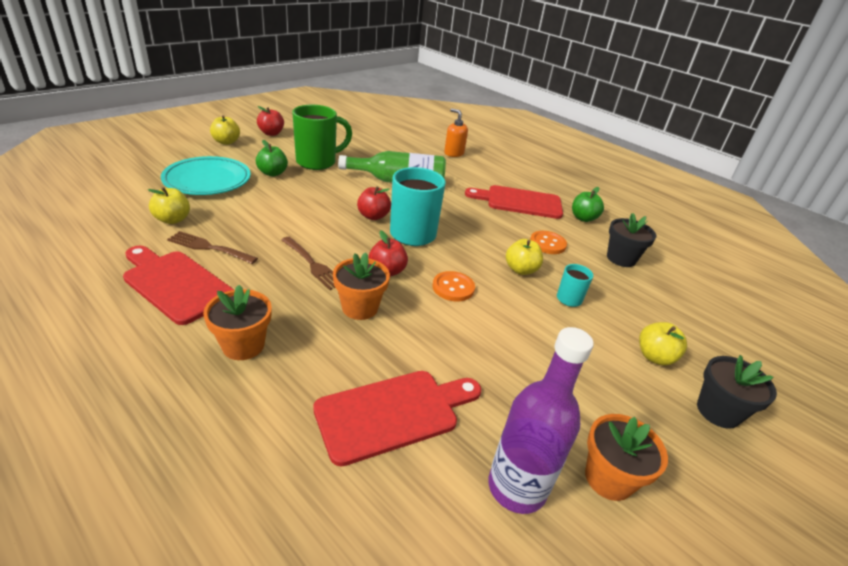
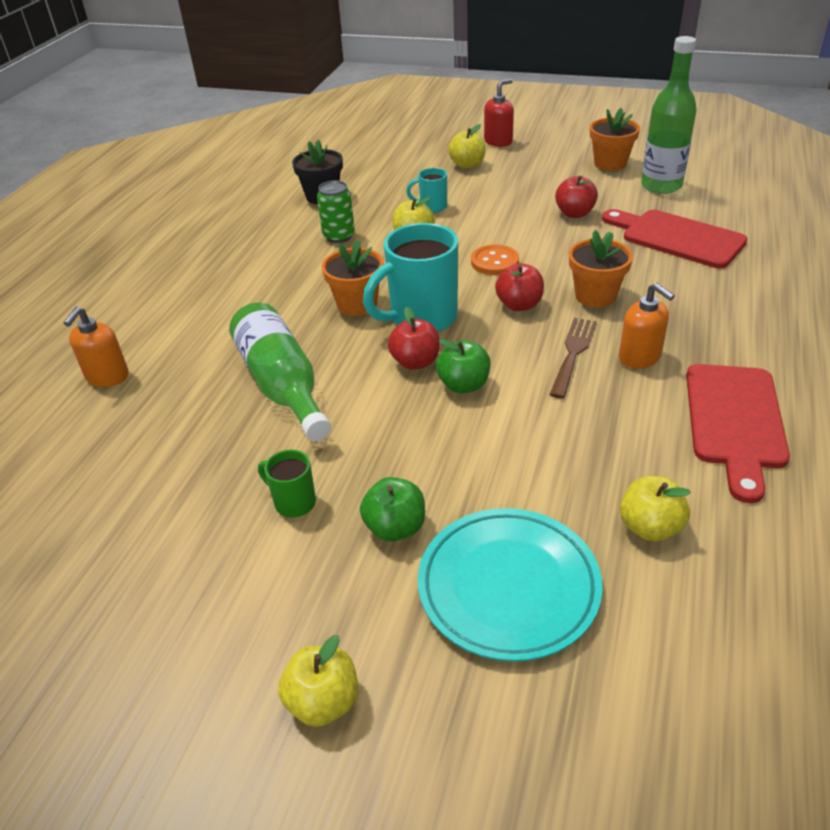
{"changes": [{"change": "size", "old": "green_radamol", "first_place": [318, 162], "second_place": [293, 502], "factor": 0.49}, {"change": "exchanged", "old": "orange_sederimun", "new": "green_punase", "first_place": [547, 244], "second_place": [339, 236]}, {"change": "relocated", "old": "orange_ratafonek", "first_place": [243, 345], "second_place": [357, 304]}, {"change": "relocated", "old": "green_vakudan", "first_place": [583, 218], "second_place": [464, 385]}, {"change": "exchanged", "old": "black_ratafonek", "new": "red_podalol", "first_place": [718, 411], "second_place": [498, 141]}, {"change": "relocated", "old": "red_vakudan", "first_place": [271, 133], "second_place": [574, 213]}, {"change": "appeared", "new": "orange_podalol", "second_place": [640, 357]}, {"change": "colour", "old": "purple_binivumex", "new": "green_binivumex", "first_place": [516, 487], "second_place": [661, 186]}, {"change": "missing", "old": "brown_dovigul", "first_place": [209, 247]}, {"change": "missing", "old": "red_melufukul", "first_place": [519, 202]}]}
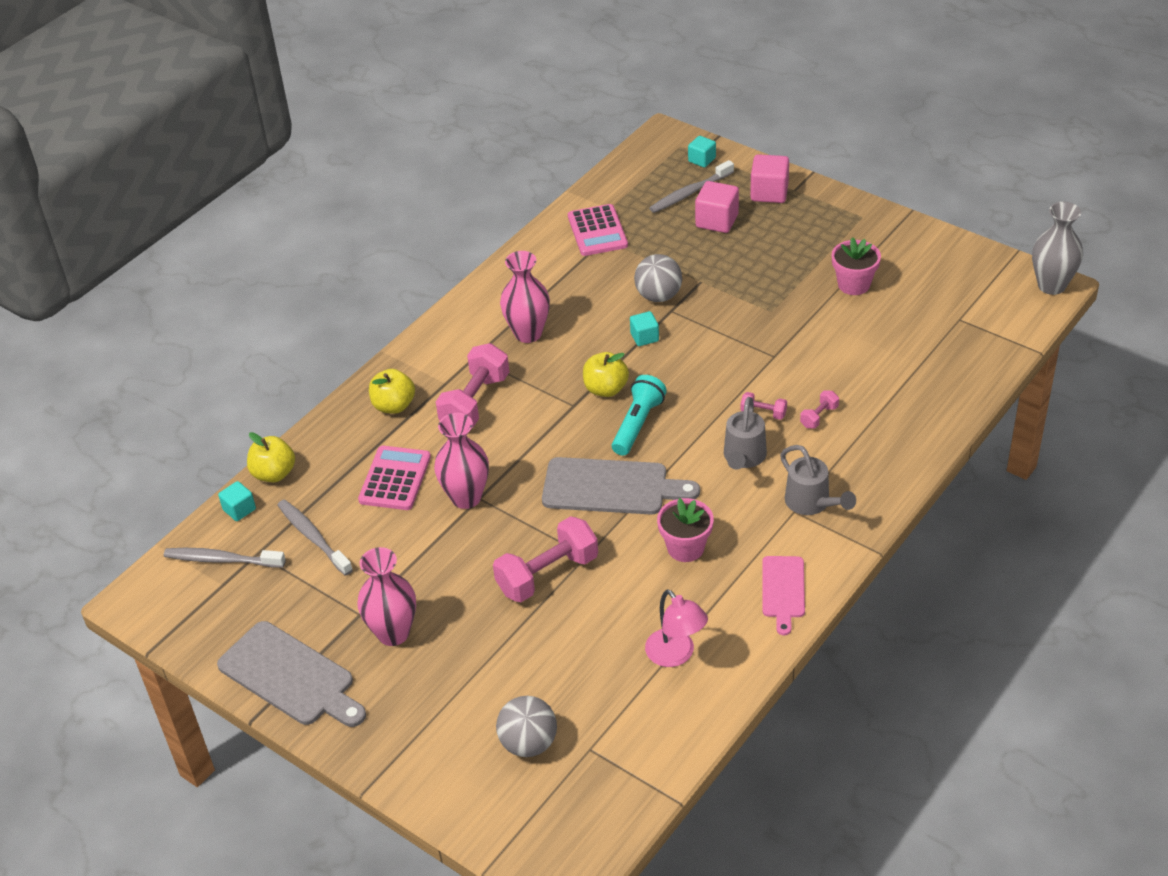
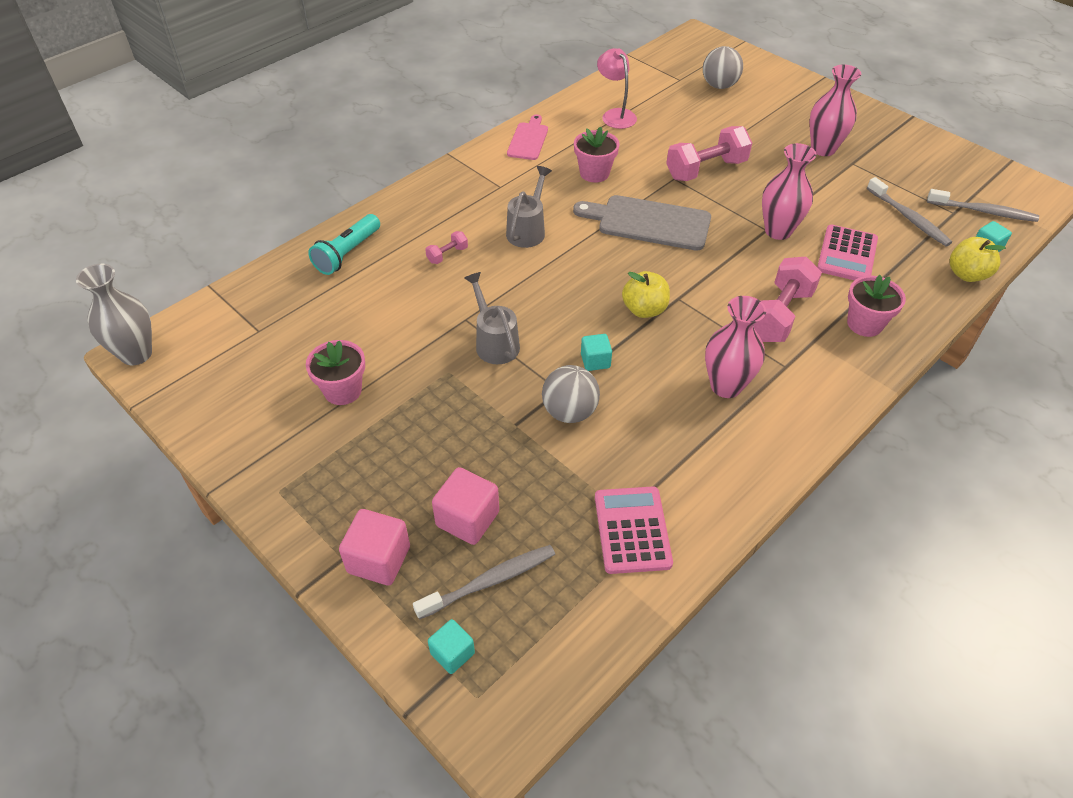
{"changes": [{"change": "relocated", "old": "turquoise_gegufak", "first_place": [637, 424], "second_place": [347, 253]}, {"change": "relocated", "old": "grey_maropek", "first_place": [811, 503], "second_place": [494, 342]}, {"change": "exchanged", "old": "yellow_vakudan", "new": "pink_ratafonek", "first_place": [394, 406], "second_place": [864, 324]}, {"change": "missing", "old": "grey_melufukul", "first_place": [290, 676]}, {"change": "missing", "old": "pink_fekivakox", "first_place": [763, 413]}]}
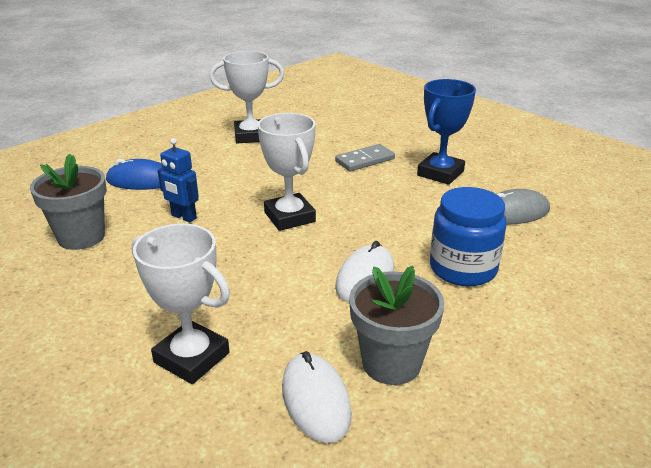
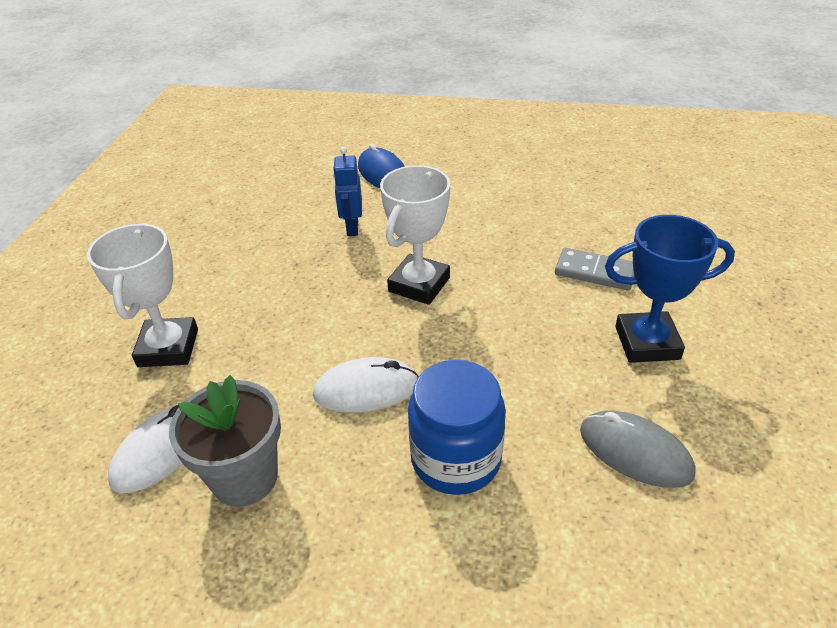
{"changes": [{"change": "missing", "old": "grey_ratafonek", "first_place": [81, 237]}, {"change": "missing", "old": "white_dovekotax", "first_place": [251, 136]}]}
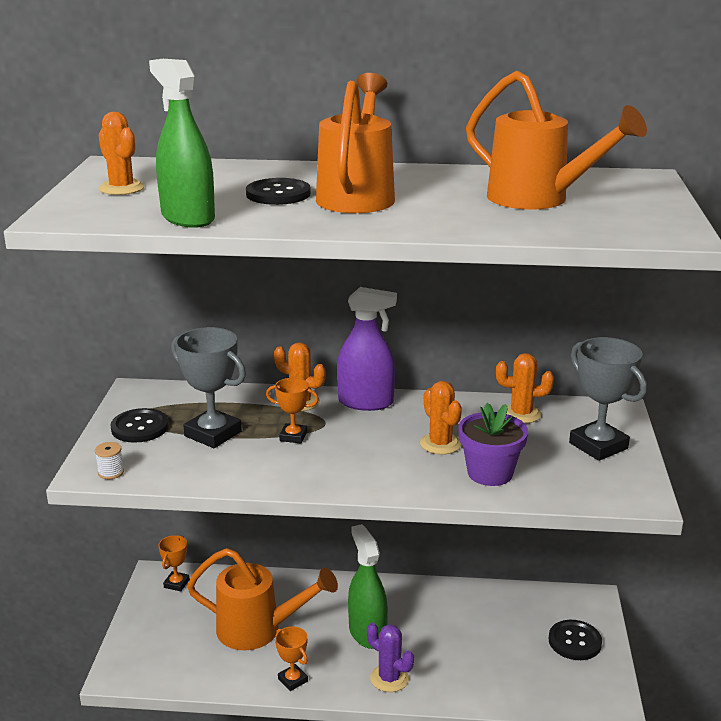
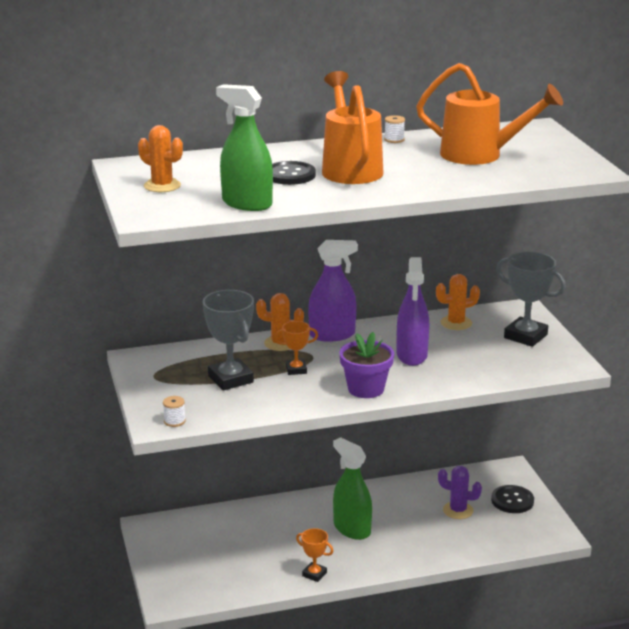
{"changes": [{"change": "spun", "old": "grey_dovekotax", "first_place": [213, 434], "second_place": [230, 379], "degrees": 45}, {"change": "relocated", "old": "purple_ratafonek", "first_place": [490, 473], "second_place": [366, 389]}, {"change": "appeared", "new": "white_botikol", "second_place": [394, 139]}, {"change": "exchanged", "old": "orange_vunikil", "new": "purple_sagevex", "first_place": [440, 444], "second_place": [412, 355]}, {"change": "relocated", "old": "purple_vunikil", "first_place": [389, 678], "second_place": [458, 510]}, {"change": "missing", "old": "black_sederimun", "first_place": [140, 427]}, {"change": "missing", "old": "orange_dovekotax", "first_place": [176, 583]}, {"change": "missing", "old": "orange_maropek", "first_place": [258, 630]}]}
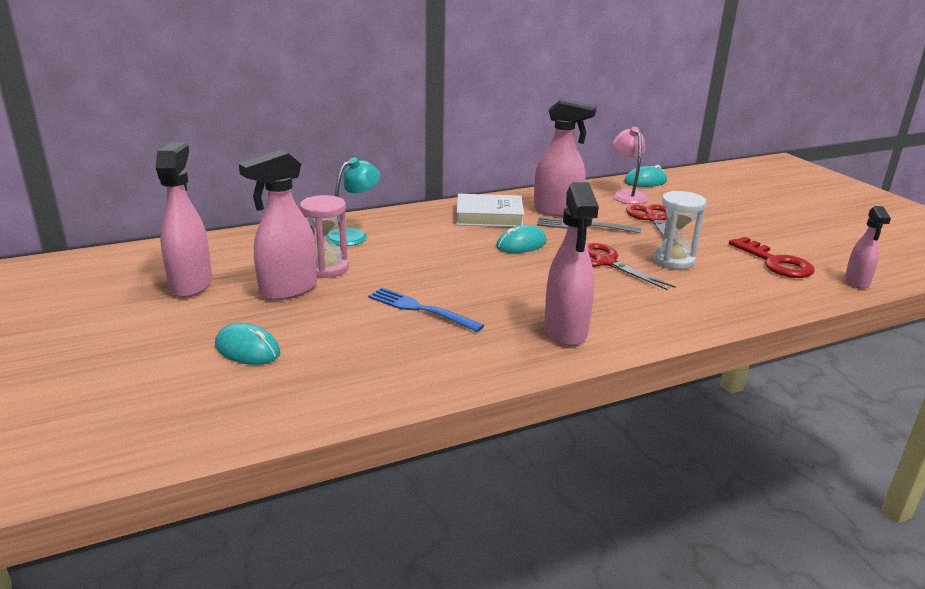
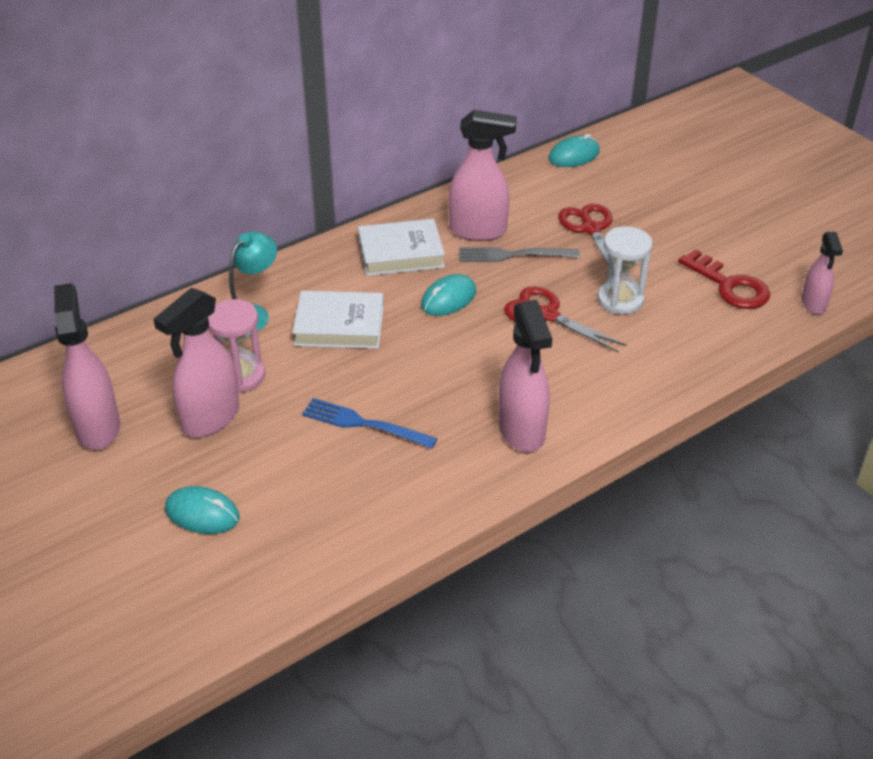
{"changes": [{"change": "appeared", "new": "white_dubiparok", "second_place": [339, 326]}, {"change": "missing", "old": "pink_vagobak", "first_place": [627, 195]}]}
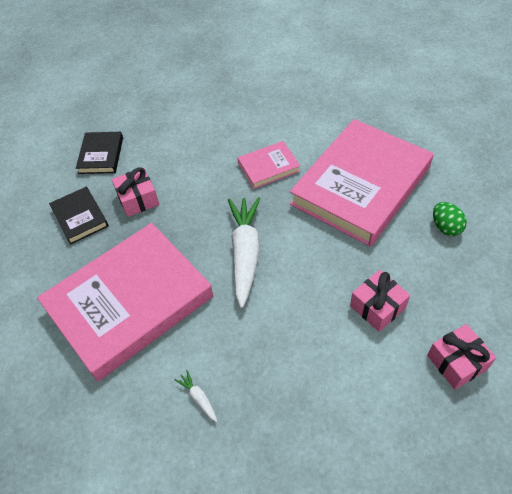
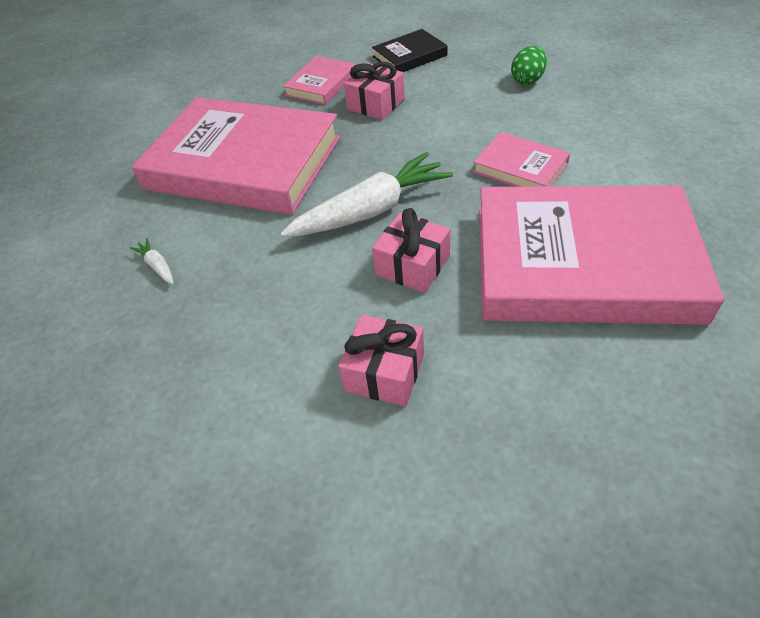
{"changes": [{"change": "spun", "old": "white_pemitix", "first_place": [198, 398], "second_place": [157, 266], "degrees": -60}, {"change": "colour", "old": "black_dubiparok", "new": "pink_dubiparok", "first_place": [80, 217], "second_place": [321, 84]}, {"change": "relocated", "old": "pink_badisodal", "first_place": [457, 362], "second_place": [412, 265]}, {"change": "relocated", "old": "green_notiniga", "first_place": [445, 227], "second_place": [527, 80]}]}
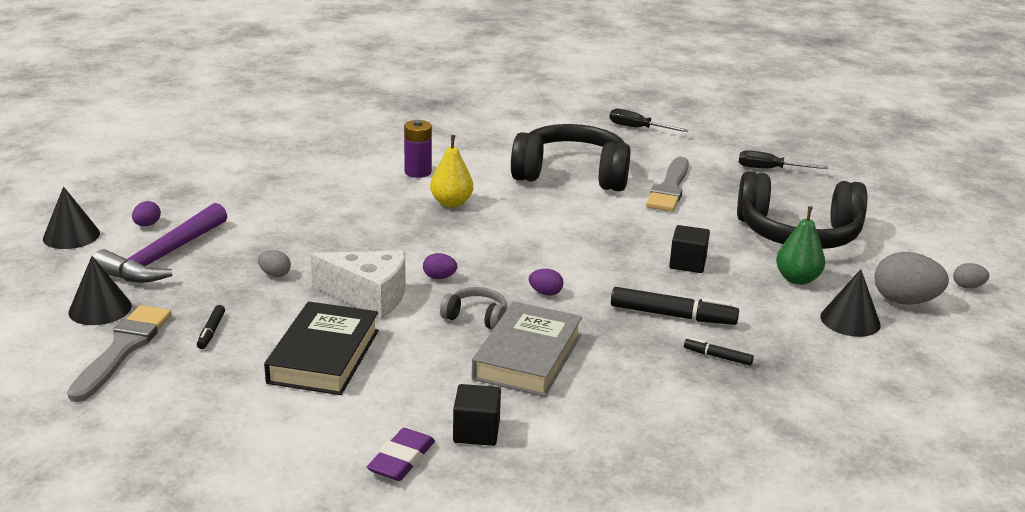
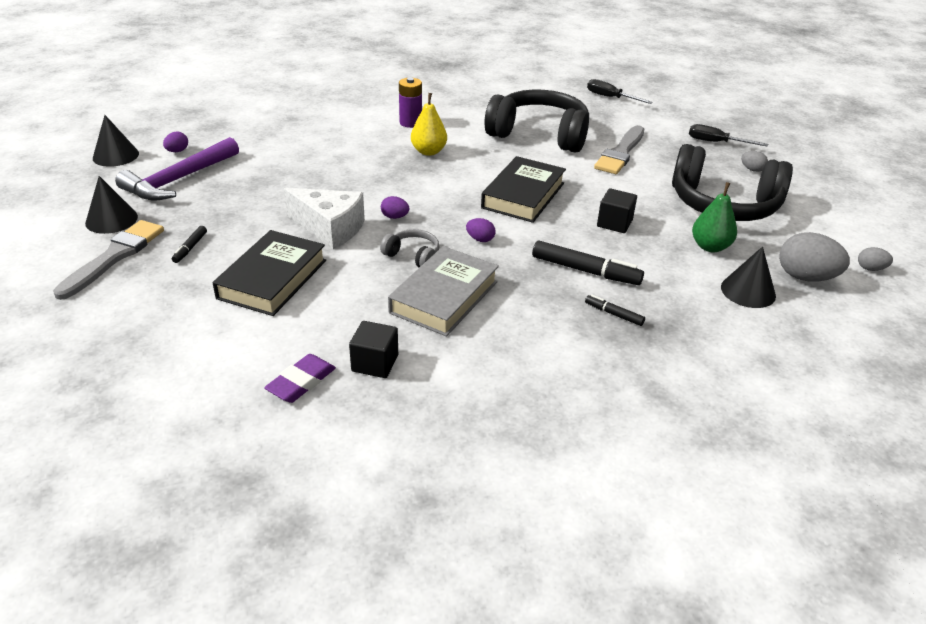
{"changes": [{"change": "appeared", "new": "black_dubiparok", "second_place": [523, 195]}, {"change": "relocated", "old": "grey_notiniga", "first_place": [275, 274], "second_place": [752, 169]}]}
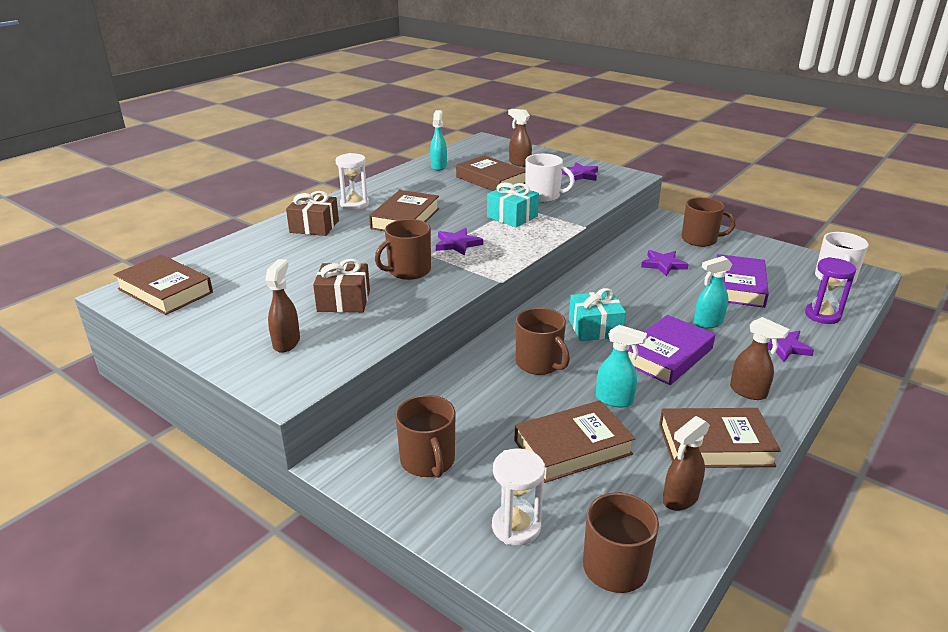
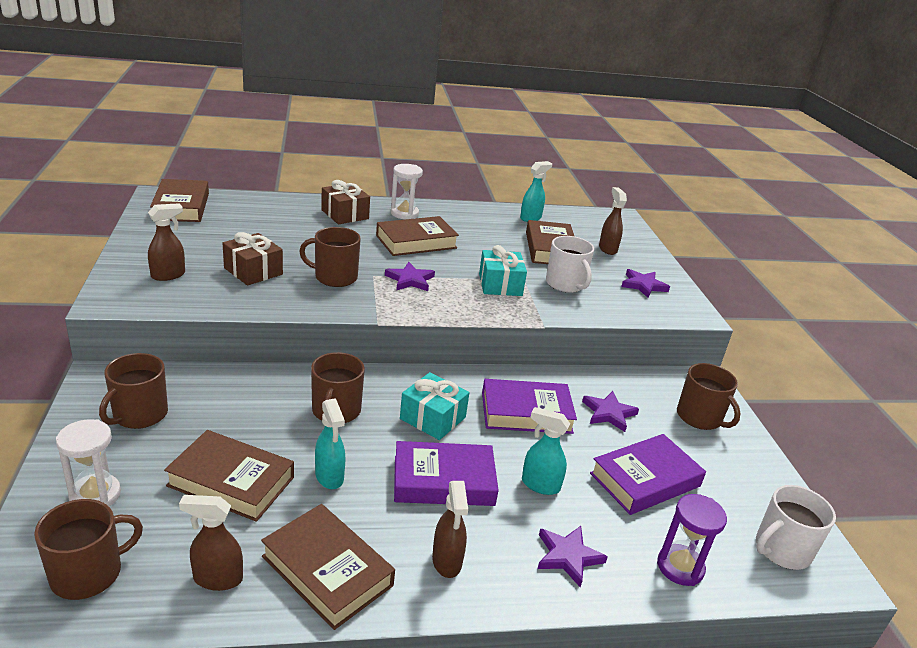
{"changes": [{"change": "appeared", "new": "purple_dubiparok", "second_place": [526, 413]}]}
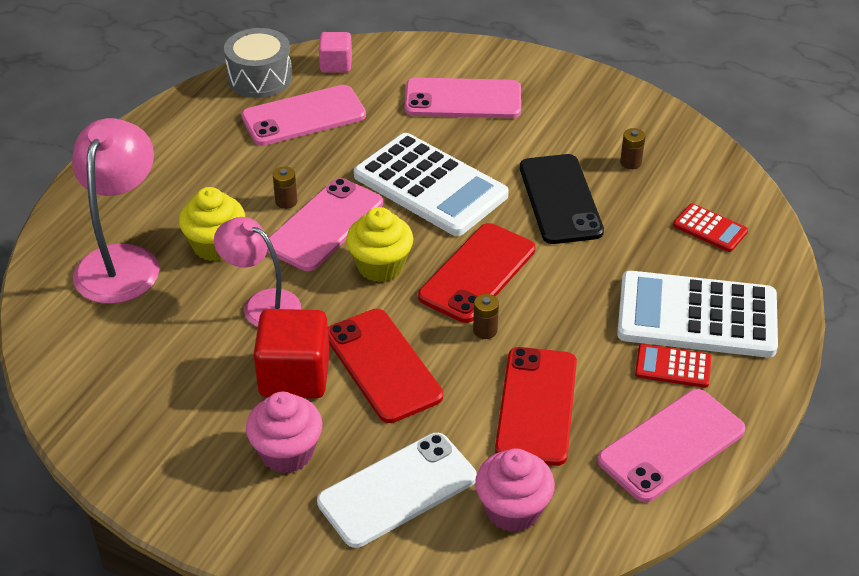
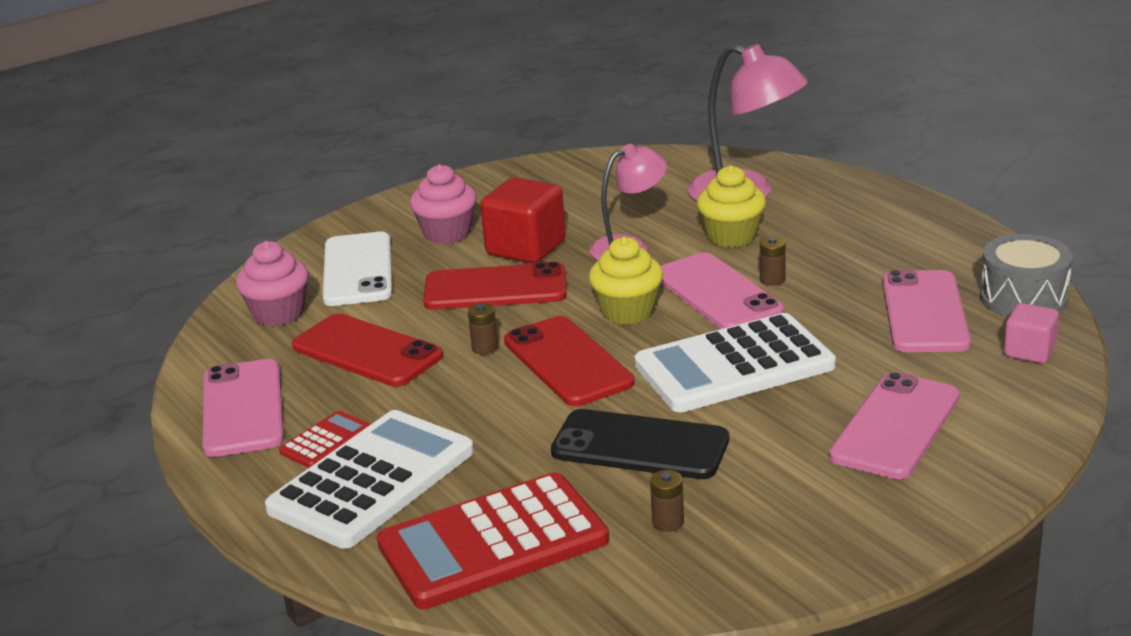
{"changes": [{"change": "size", "old": "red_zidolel", "first_place": [710, 228], "second_place": [493, 543], "factor": 2.21}]}
